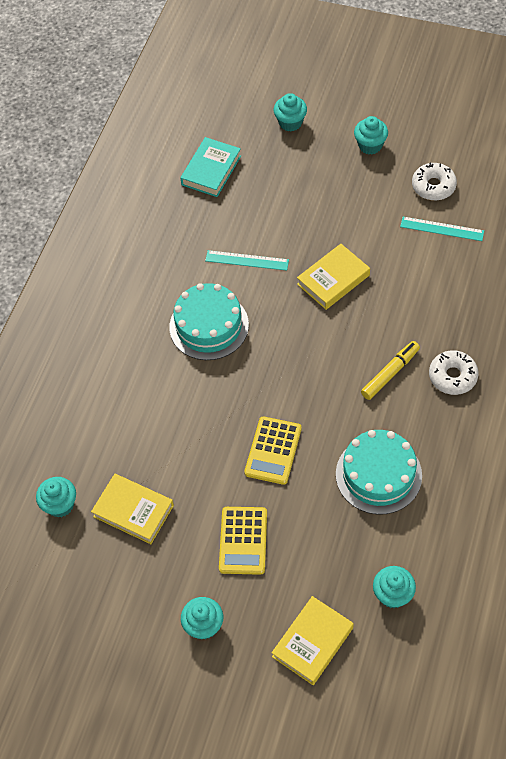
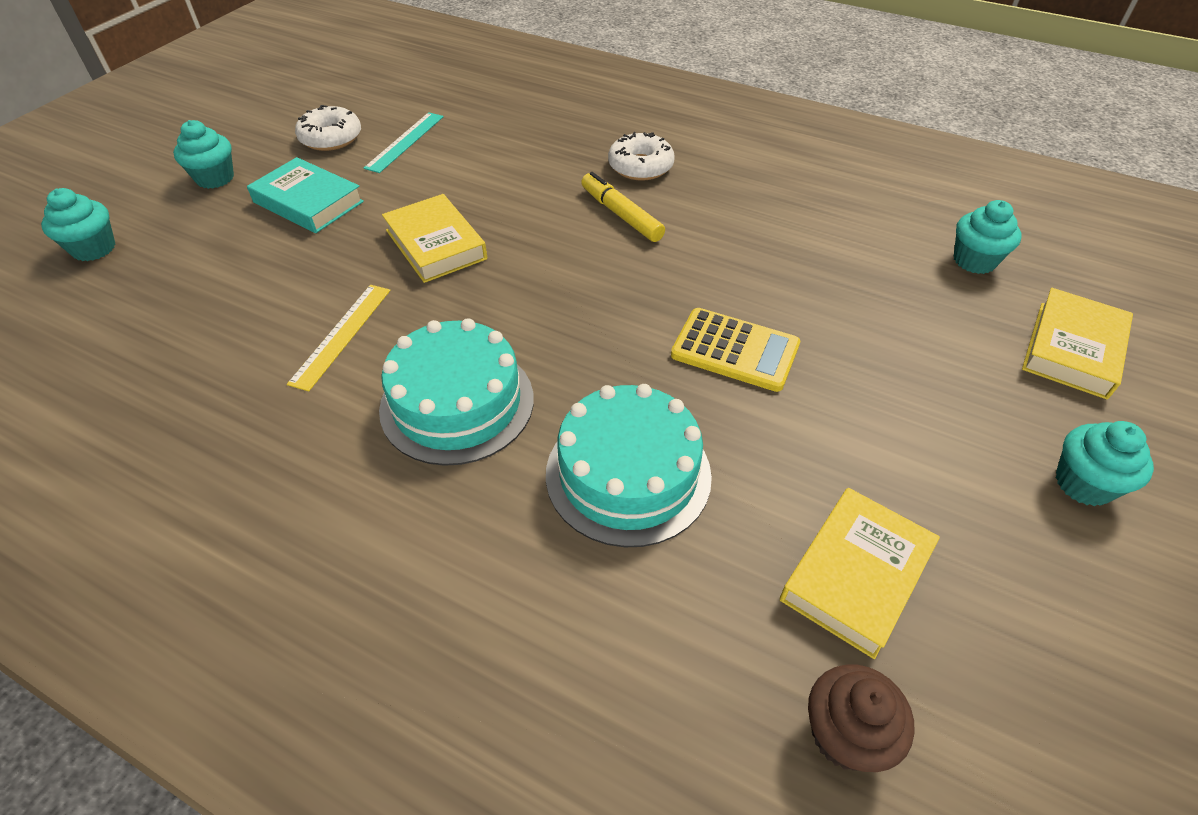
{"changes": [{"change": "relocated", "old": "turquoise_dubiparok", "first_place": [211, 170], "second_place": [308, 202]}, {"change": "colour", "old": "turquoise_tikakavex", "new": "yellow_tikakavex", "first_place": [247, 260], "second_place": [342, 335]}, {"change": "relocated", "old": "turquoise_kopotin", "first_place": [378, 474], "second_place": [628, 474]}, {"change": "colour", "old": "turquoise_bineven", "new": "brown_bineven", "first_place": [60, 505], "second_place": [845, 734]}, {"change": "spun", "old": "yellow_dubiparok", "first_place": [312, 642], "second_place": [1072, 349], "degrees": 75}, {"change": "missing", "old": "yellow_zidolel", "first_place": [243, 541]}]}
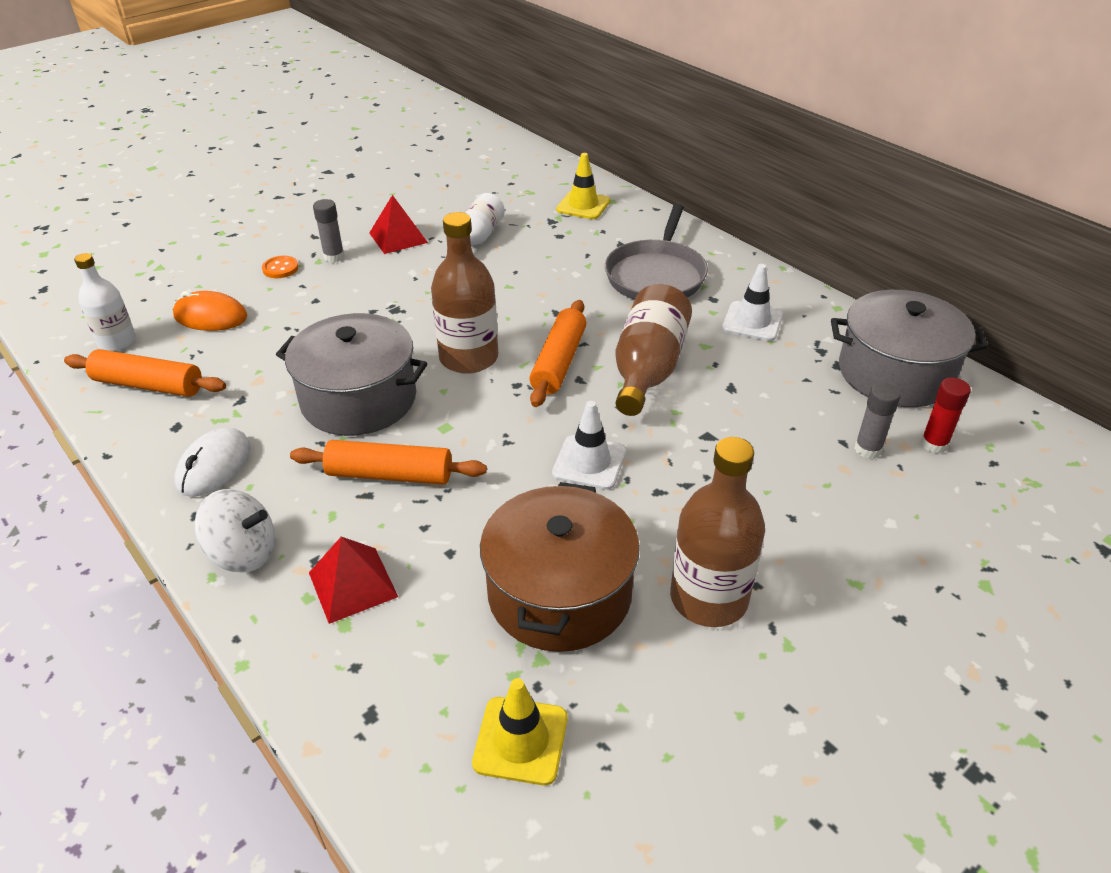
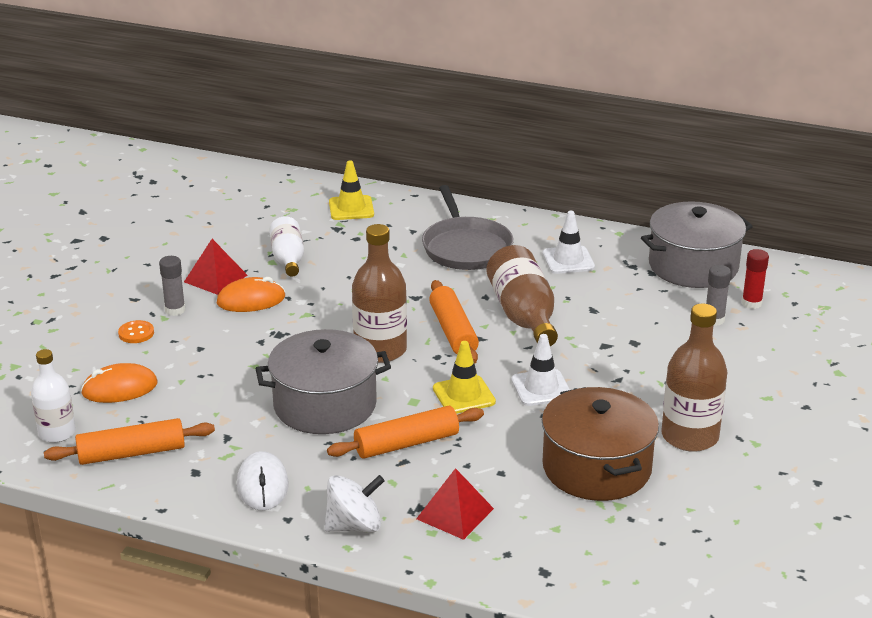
{"changes": [{"change": "appeared", "new": "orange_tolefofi", "second_place": [251, 300]}, {"change": "relocated", "old": "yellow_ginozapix", "first_place": [520, 740], "second_place": [464, 395]}]}
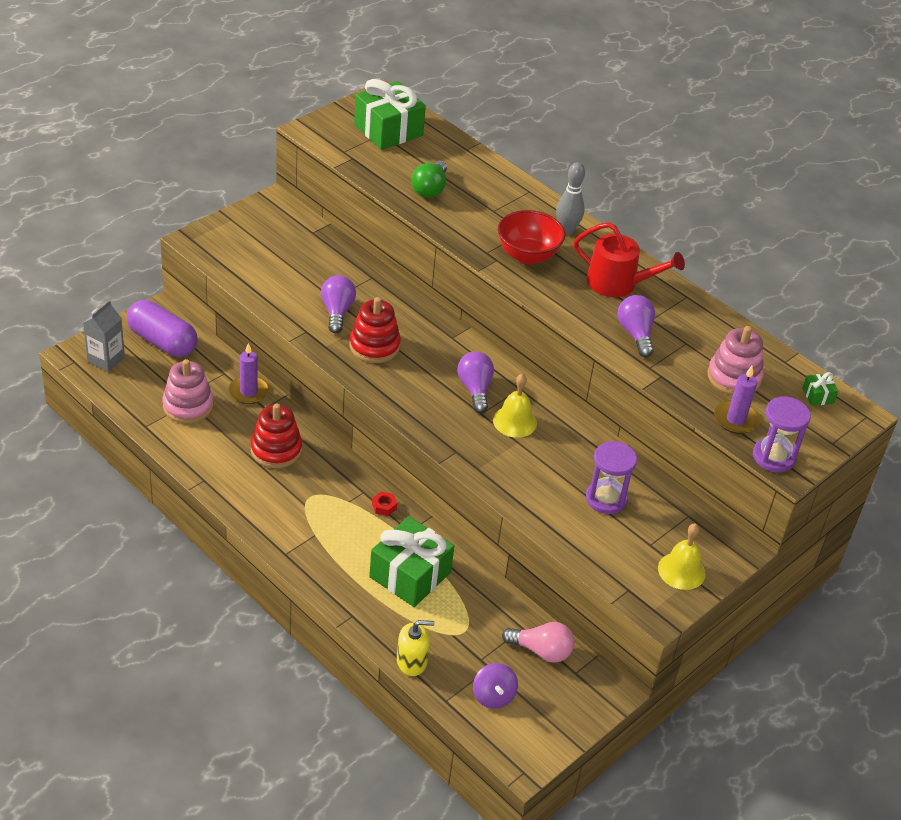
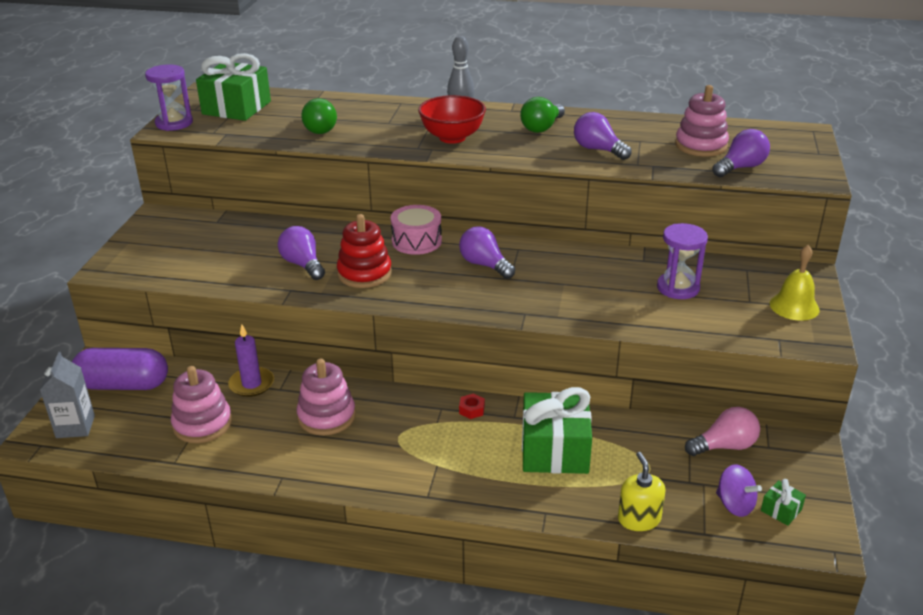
{"changes": [{"change": "relocated", "old": "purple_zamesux", "first_place": [773, 457], "second_place": [174, 123]}, {"change": "colour", "old": "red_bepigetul", "new": "pink_bepigetul", "first_place": [276, 450], "second_place": [326, 416]}, {"change": "appeared", "new": "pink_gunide", "second_place": [416, 241]}, {"change": "exchanged", "old": "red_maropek", "new": "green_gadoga", "first_place": [618, 283], "second_place": [542, 127]}, {"change": "spun", "old": "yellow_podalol", "first_place": [412, 661], "second_place": [639, 519], "degrees": -60}, {"change": "exchanged", "old": "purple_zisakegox", "new": "purple_gadoga", "first_place": [735, 419], "second_place": [740, 167]}, {"change": "relocated", "old": "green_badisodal", "first_place": [817, 396], "second_place": [781, 510]}, {"change": "missing", "old": "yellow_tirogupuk", "first_place": [514, 421]}]}
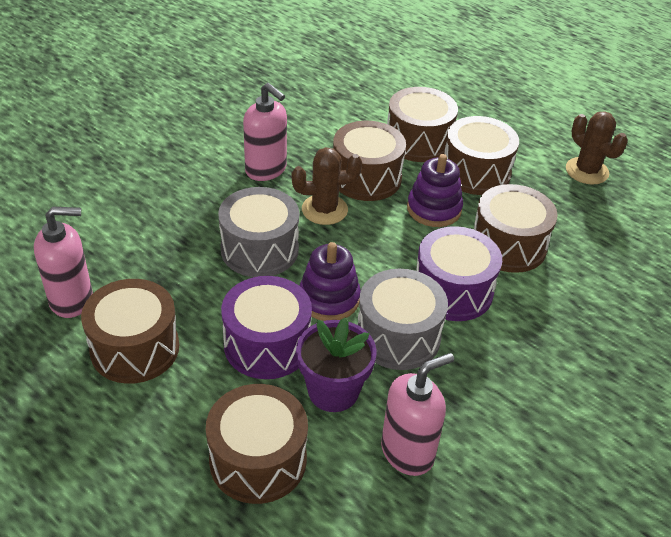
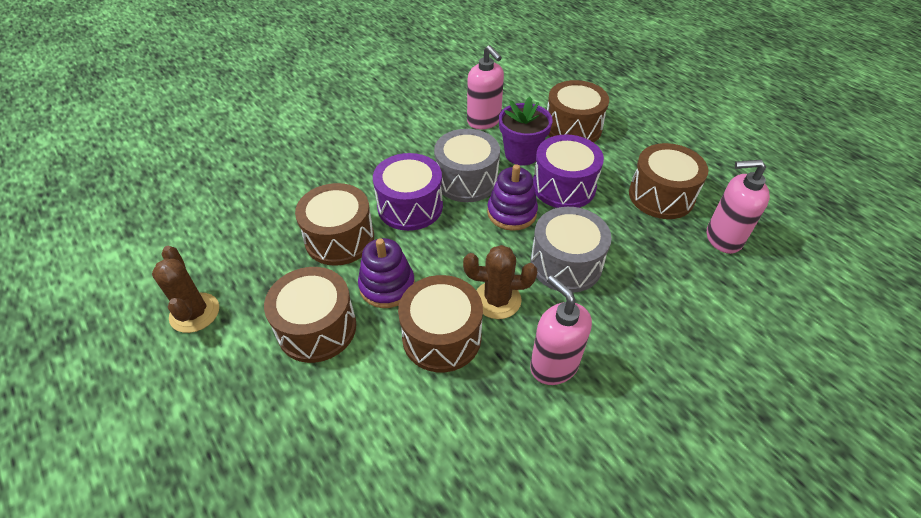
{"changes": [{"change": "spun", "old": "pink_podalol", "first_place": [408, 452], "second_place": [484, 121], "degrees": -105}, {"change": "missing", "old": "brown_gunide", "first_place": [418, 141]}]}
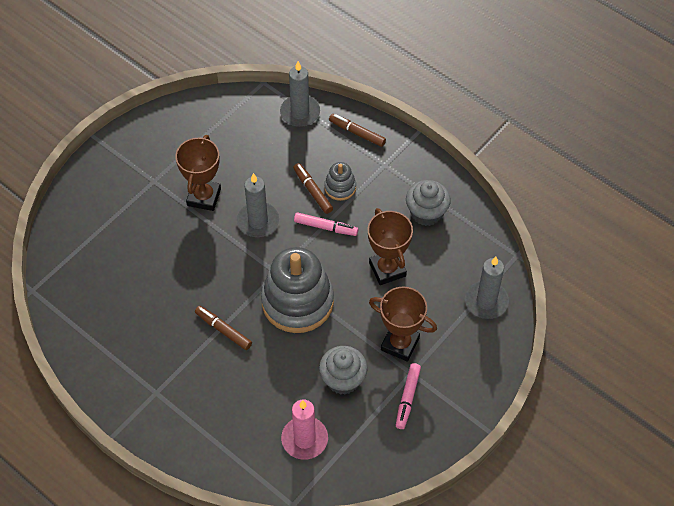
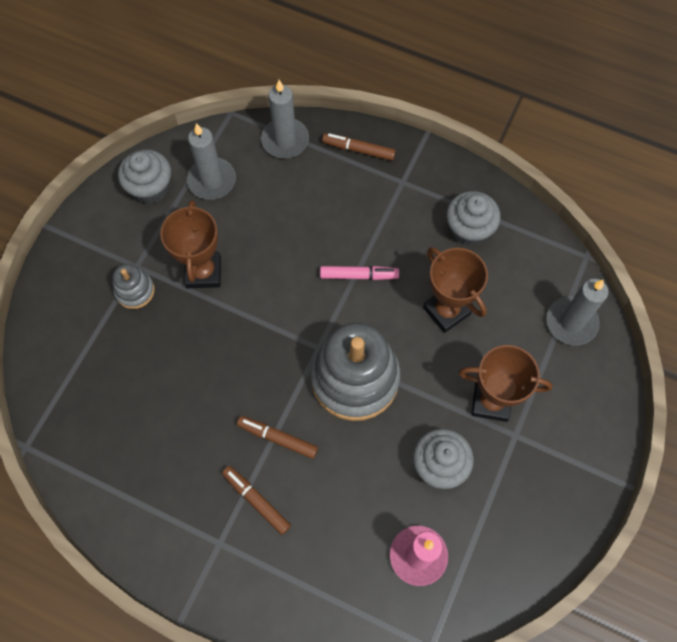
{"changes": [{"change": "relocated", "old": "grey_bepigetul", "first_place": [340, 187], "second_place": [135, 291]}, {"change": "appeared", "new": "grey_bineven", "second_place": [151, 188]}, {"change": "relocated", "old": "grey_zisakegox", "first_place": [258, 221], "second_place": [212, 180]}, {"change": "relocated", "old": "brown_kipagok", "first_place": [312, 191], "second_place": [256, 501]}, {"change": "missing", "old": "pink_kipagok", "first_place": [407, 398]}]}
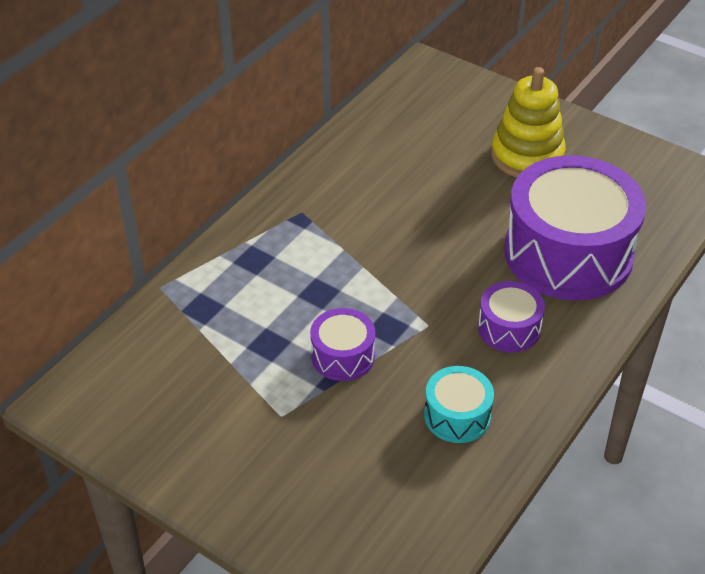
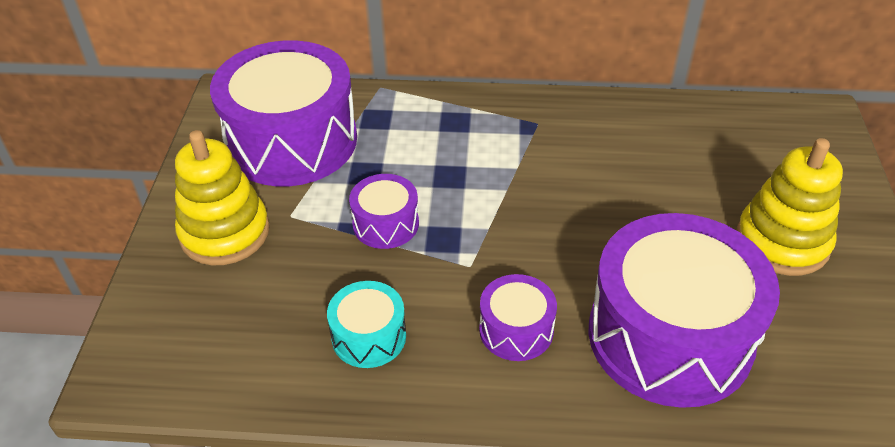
{"changes": [{"change": "appeared", "new": "yellow_bepigetul", "second_place": [225, 232]}, {"change": "appeared", "new": "purple_gunide", "second_place": [292, 141]}]}
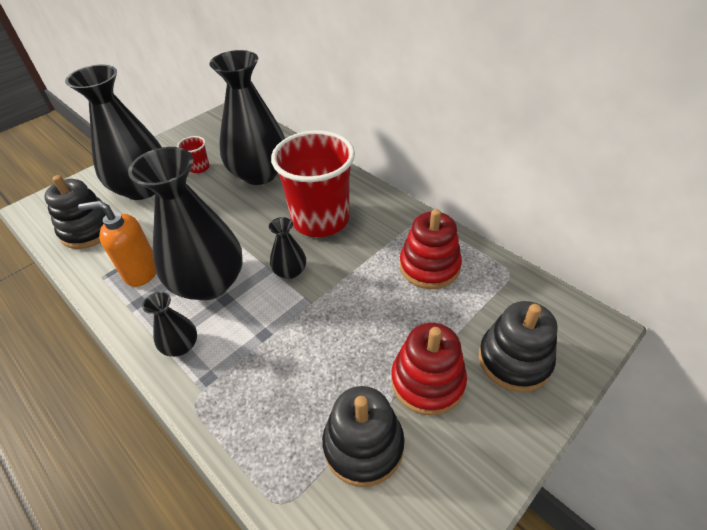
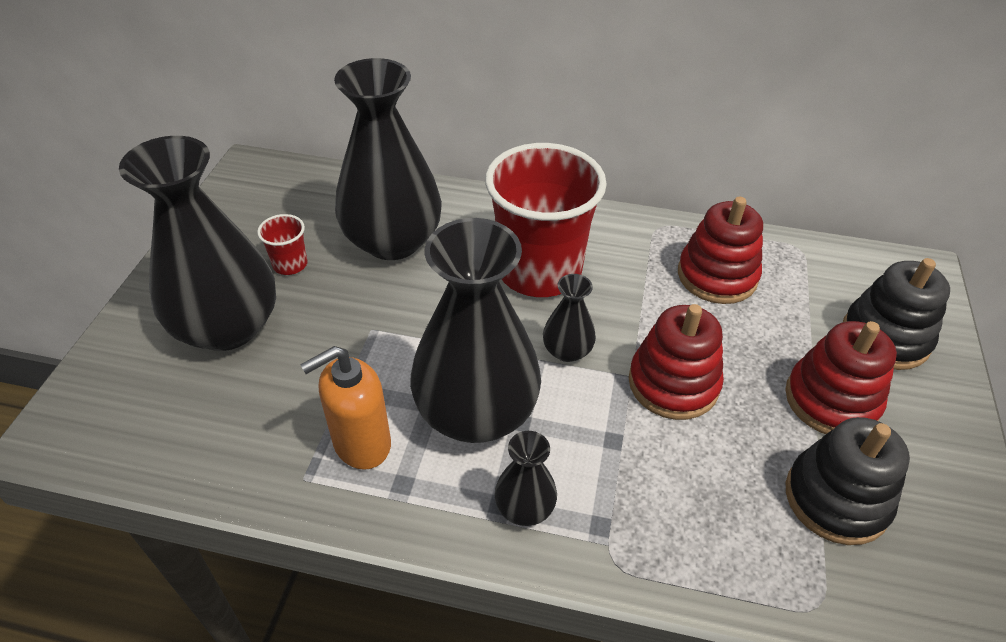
{"changes": [{"change": "appeared", "new": "red_bepigetul", "second_place": [673, 383]}, {"change": "missing", "old": "black_bepigetul", "first_place": [89, 230]}]}
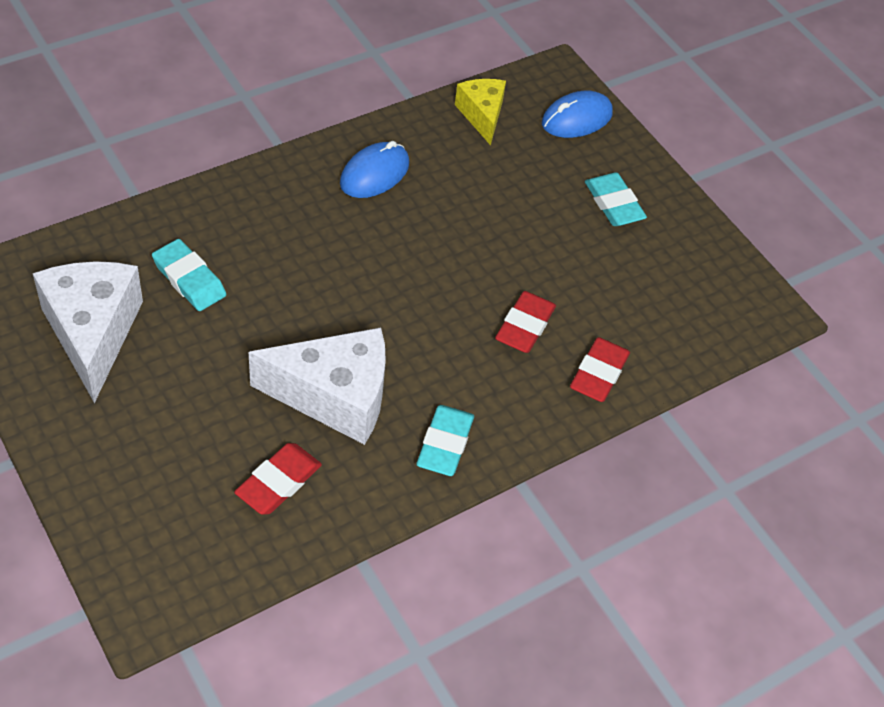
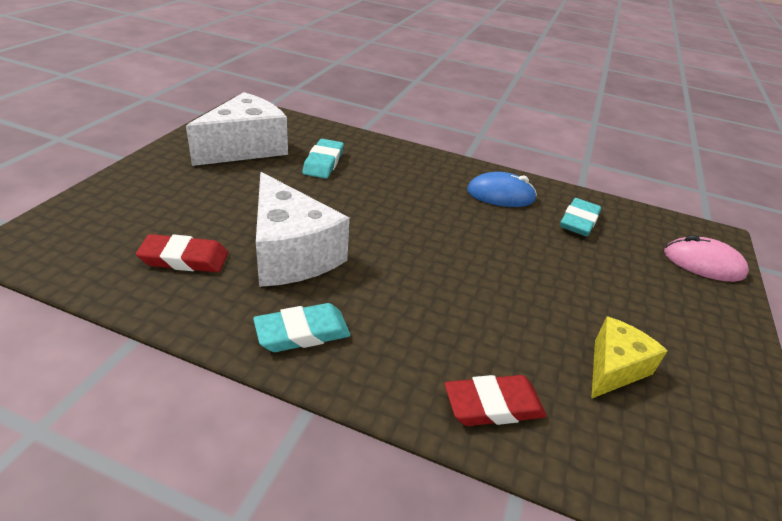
{"changes": [{"change": "relocated", "old": "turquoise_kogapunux", "first_place": [613, 203], "second_place": [578, 221]}, {"change": "relocated", "old": "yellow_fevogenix", "first_place": [482, 115], "second_place": [614, 368]}, {"change": "colour", "old": "blue_tolefofi", "new": "pink_tolefofi", "first_place": [576, 118], "second_place": [703, 263]}, {"change": "missing", "old": "red_kogapunux", "first_place": [524, 326]}]}
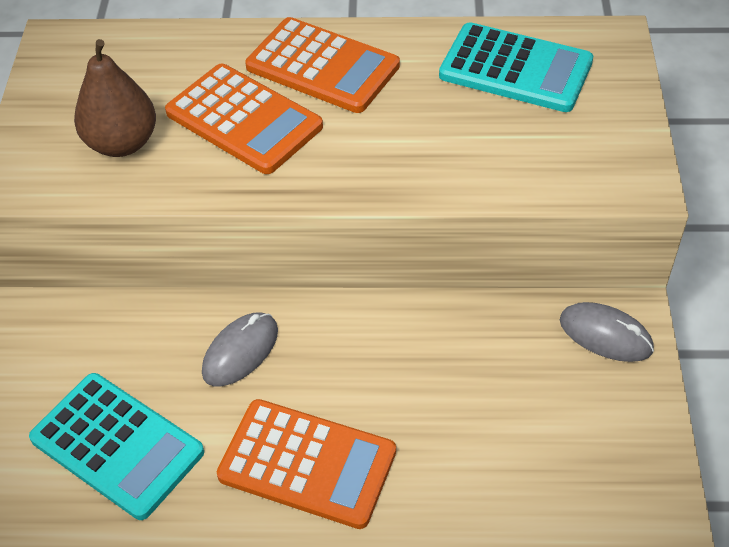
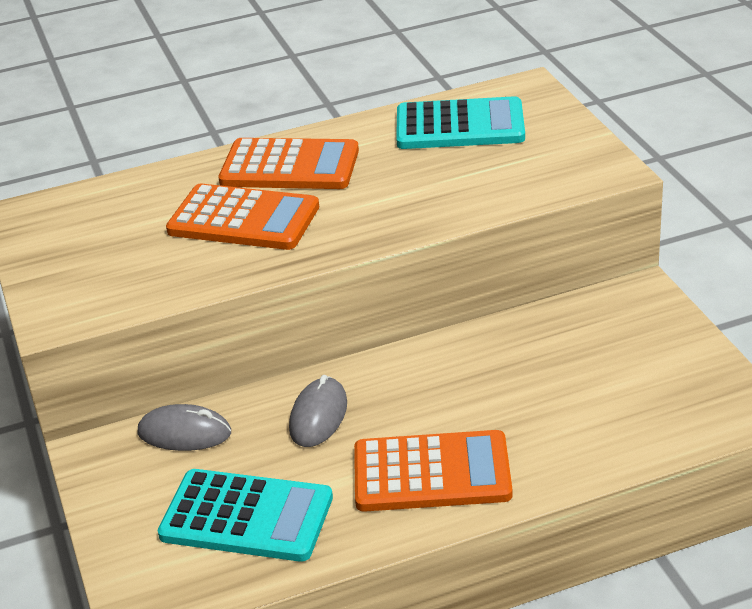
{"changes": [{"change": "relocated", "old": "grey_tolefofi", "first_place": [605, 335], "second_place": [184, 433]}, {"change": "missing", "old": "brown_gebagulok", "first_place": [122, 143]}]}
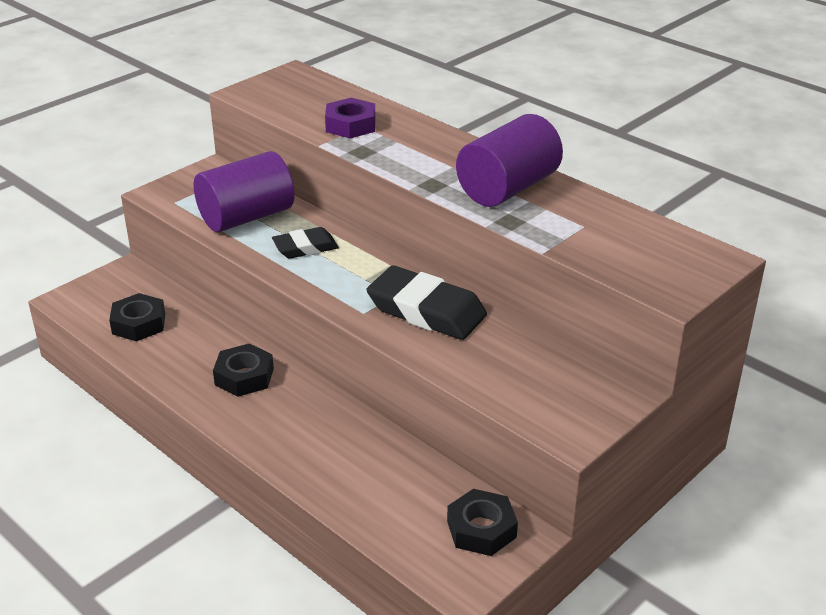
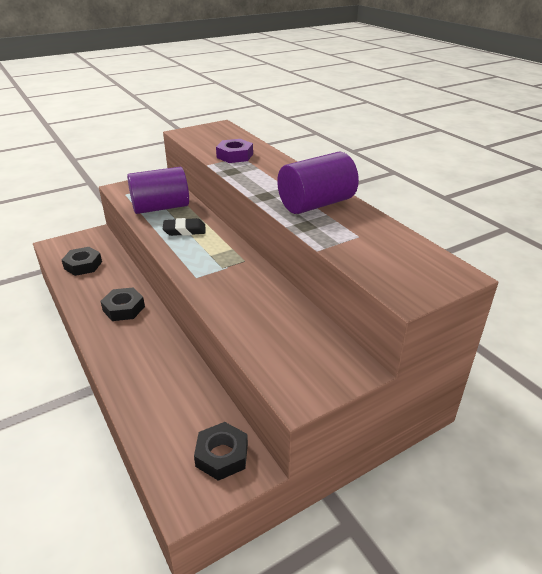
{"changes": [{"change": "missing", "old": "black_kogapunux", "first_place": [426, 310]}]}
